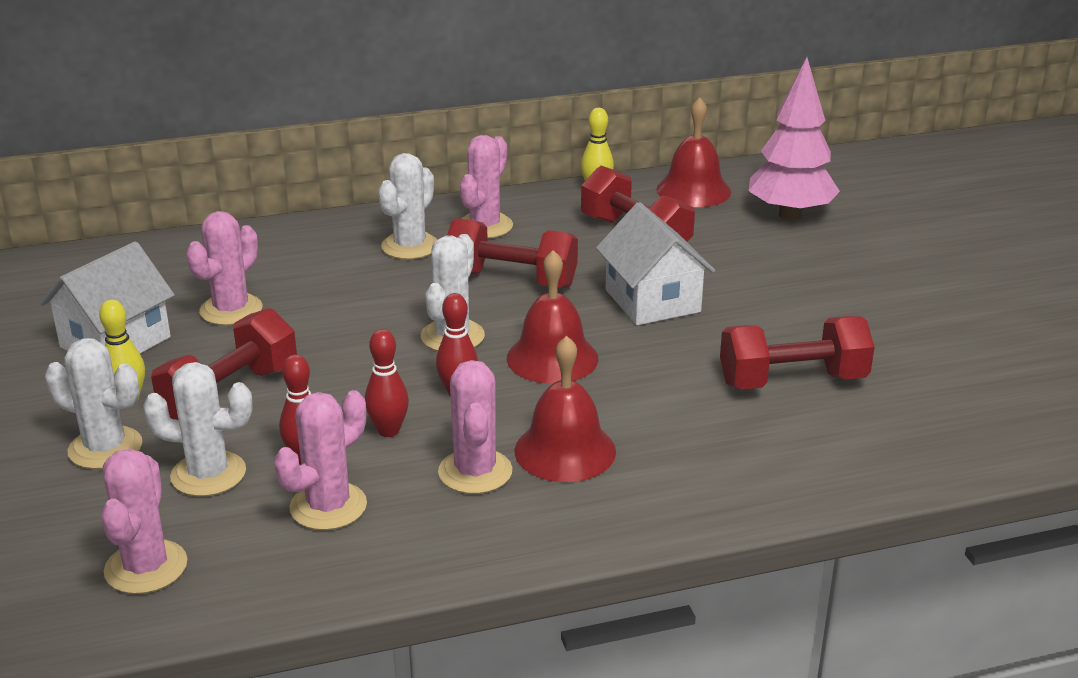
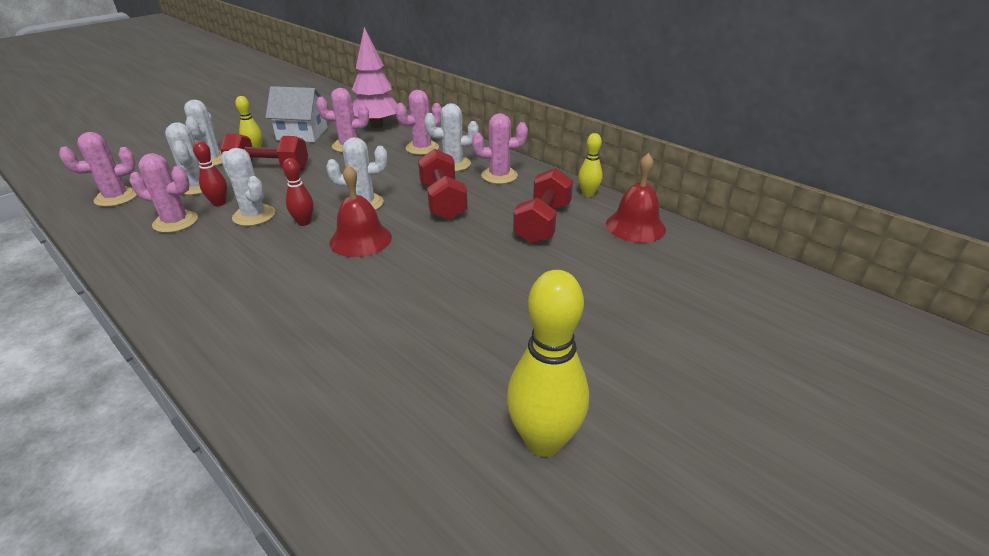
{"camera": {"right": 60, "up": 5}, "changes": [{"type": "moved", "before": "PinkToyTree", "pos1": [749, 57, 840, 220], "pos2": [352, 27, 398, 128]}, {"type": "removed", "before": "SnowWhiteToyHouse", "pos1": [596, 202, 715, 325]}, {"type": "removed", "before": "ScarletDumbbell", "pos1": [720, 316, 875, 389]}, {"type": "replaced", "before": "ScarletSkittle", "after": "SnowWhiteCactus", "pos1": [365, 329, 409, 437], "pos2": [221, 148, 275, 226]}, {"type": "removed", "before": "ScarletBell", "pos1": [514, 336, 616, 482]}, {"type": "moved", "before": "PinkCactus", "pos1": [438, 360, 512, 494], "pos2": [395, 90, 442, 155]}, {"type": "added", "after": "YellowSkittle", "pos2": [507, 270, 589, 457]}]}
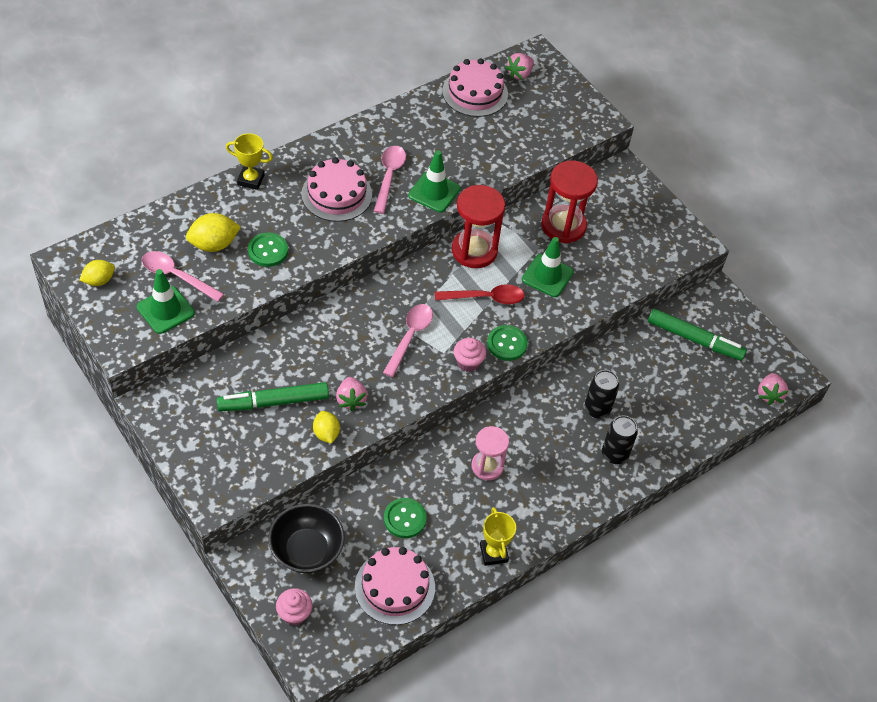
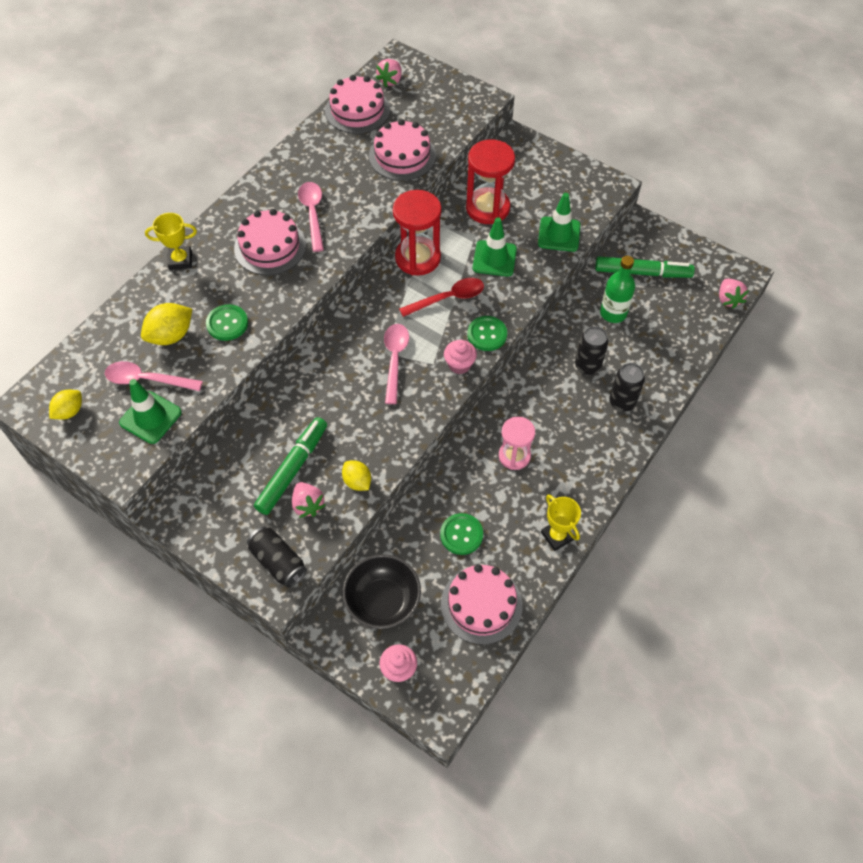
{"camera": {"right": -15, "up": 5}, "changes": [{"type": "moved", "before": "LeafGreenRoadCone", "pos1": [408, 150, 460, 212], "pos2": [538, 193, 581, 252]}, {"type": "moved", "before": "PinkToyStrawberry", "pos1": [336, 377, 367, 412], "pos2": [292, 482, 326, 518]}, {"type": "turned", "before": "LeafGreenFeltPen", "pos1": [216, 382, 329, 411], "pos2": [254, 417, 327, 515], "turn": 150}, {"type": "added", "after": "PinkLayerCake", "pos2": [369, 119, 436, 181]}, {"type": "added", "after": "LeafGreenDrinkBottle", "pos2": [600, 256, 635, 323]}, {"type": "added", "after": "JetBlackTin", "pos2": [247, 526, 307, 588]}]}
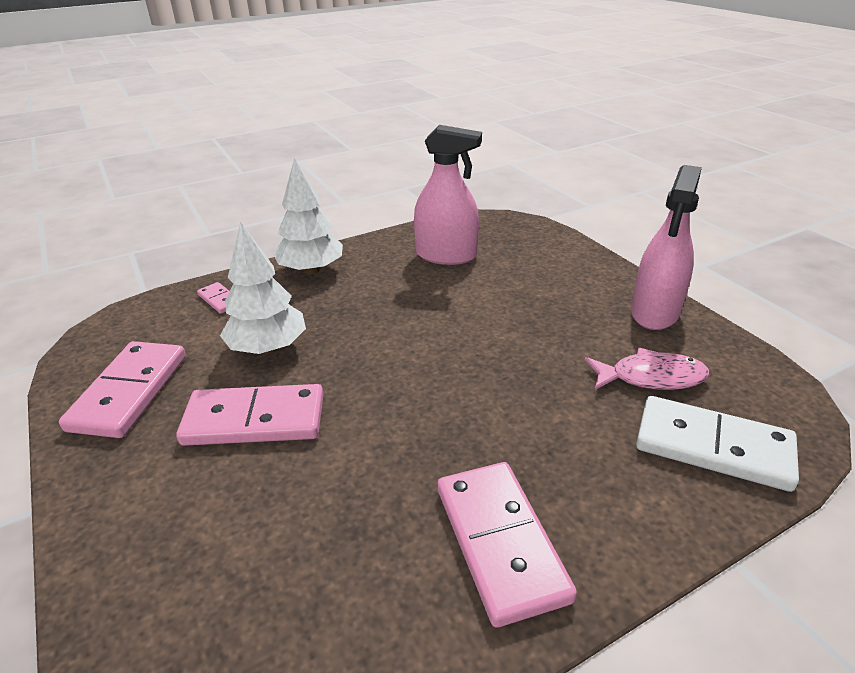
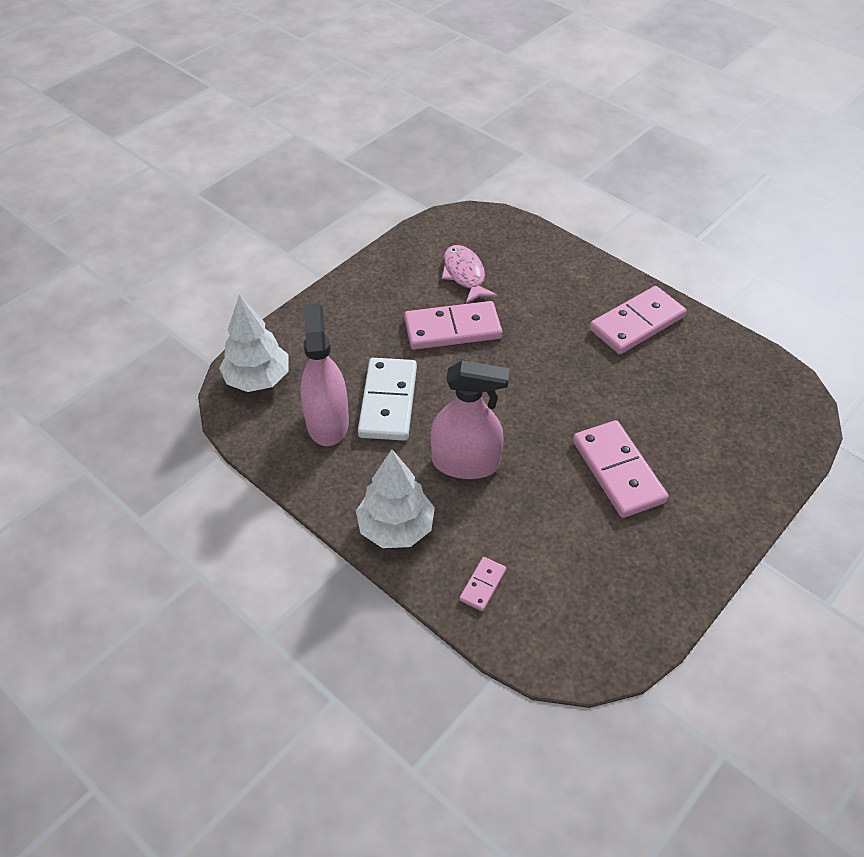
{"camera": {"right": -110, "up": 15}, "changes": [{"type": "moved", "before": "PinkSprayer", "pos1": [631, 165, 702, 330], "pos2": [431, 360, 509, 479]}, {"type": "moved", "before": "SnowWhiteToyTree", "pos1": [220, 221, 306, 354], "pos2": [219, 295, 288, 392]}, {"type": "moved", "before": "PinkDomino", "pos1": [59, 341, 186, 438], "pos2": [404, 301, 502, 350]}, {"type": "moved", "before": "SnowWhiteDomino", "pos1": [636, 396, 799, 492], "pos2": [358, 358, 417, 441]}]}
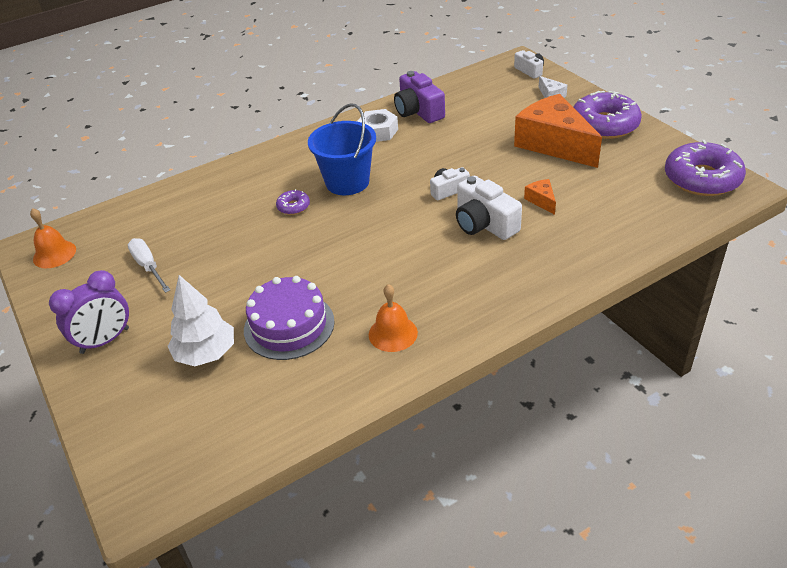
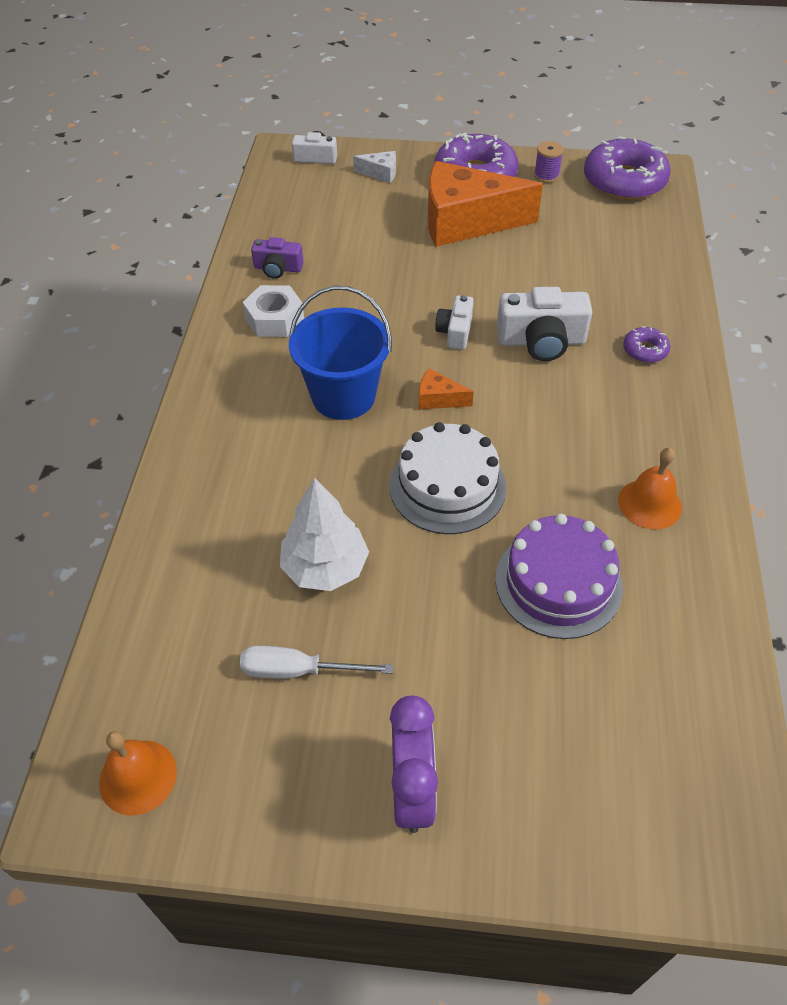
{"camera": {"right": -55, "up": 10}, "changes": [{"type": "resized", "before": "VioletCompactCamera", "pos1": [394, 71, 445, 123], "pos2": [251, 237, 304, 279], "scale": 0.6}, {"type": "moved", "before": "OrangePieceOfCheese", "pos1": [524, 179, 556, 215], "pos2": [419, 368, 474, 410]}, {"type": "moved", "before": "VioletDoughnut", "pos1": [276, 189, 310, 215], "pos2": [623, 326, 670, 363]}, {"type": "moved", "before": "SnowWhiteToyTree", "pos1": [168, 275, 234, 366], "pos2": [280, 478, 369, 591]}, {"type": "added", "after": "VioletBobbin", "pos2": [534, 141, 564, 183]}, {"type": "added", "after": "SnowWhiteLayerCake", "pos2": [390, 422, 506, 534]}]}
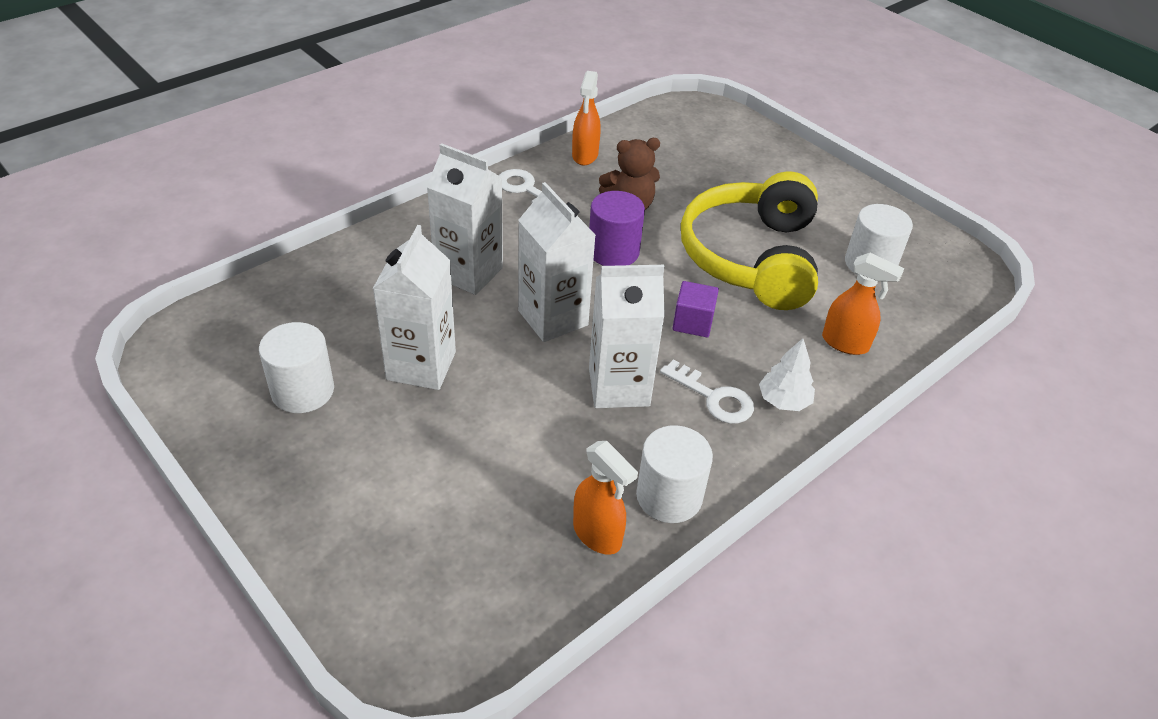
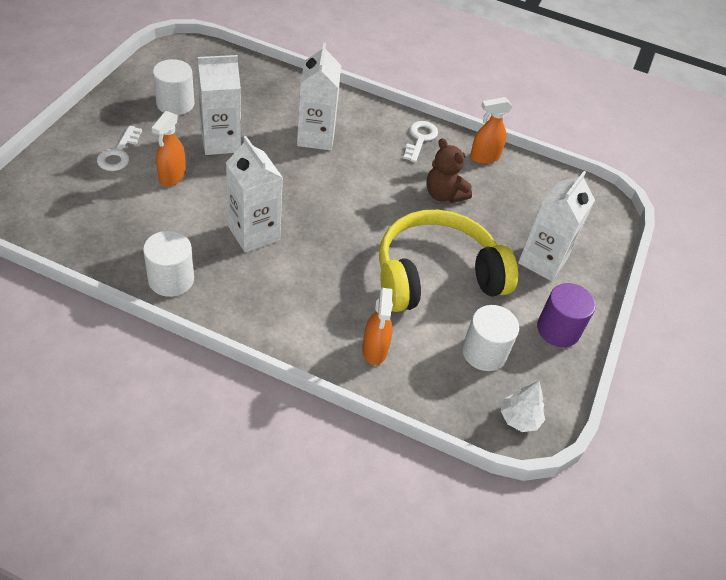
{"camera": {"right": 60, "up": 5}, "changes": [{"type": "moved", "before": "SnowWhiteMilkCarton", "pos1": [518, 182, 596, 342], "pos2": [518, 171, 595, 281]}, {"type": "moved", "before": "VioletCylinder", "pos1": [589, 191, 645, 266], "pos2": [537, 283, 596, 347]}, {"type": "removed", "before": "VioletSolidCube", "pos1": [672, 281, 719, 337]}, {"type": "moved", "before": "SnowWhiteToyTree", "pos1": [759, 338, 815, 411], "pos2": [501, 381, 545, 432]}, {"type": "moved", "before": "SnowWhiteDoorKey", "pos1": [660, 359, 754, 424], "pos2": [97, 125, 142, 171]}, {"type": "moved", "before": "OrangeSprayer", "pos1": [573, 441, 638, 555], "pos2": [151, 111, 186, 186]}]}
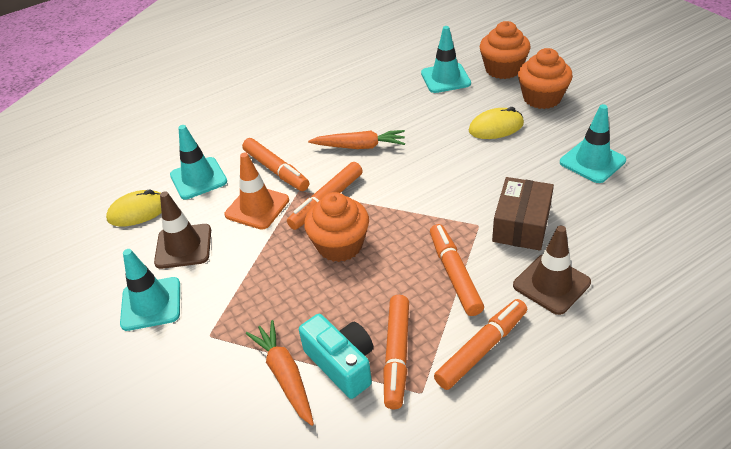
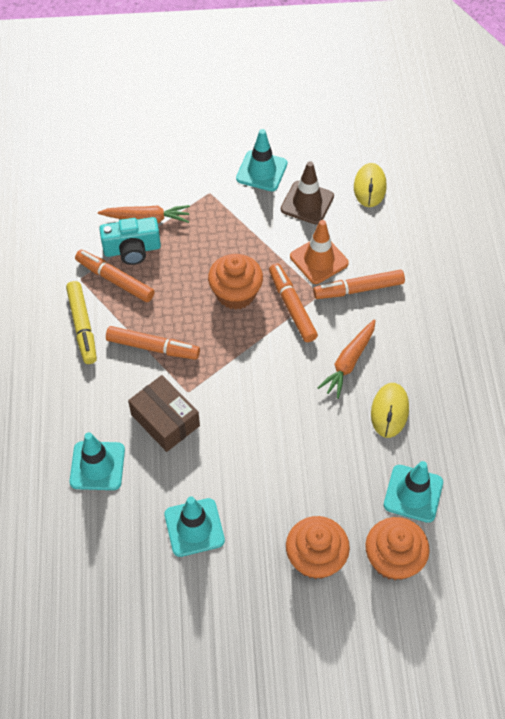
{"camera": {"right": 115, "up": 15}, "changes": [{"type": "moved", "before": "YellowComputerMouse", "pos1": [469, 107, 524, 139], "pos2": [371, 383, 409, 438]}, {"type": "moved", "before": "TurquoiseRoadCone", "pos1": [170, 125, 227, 199], "pos2": [70, 432, 125, 490]}, {"type": "removed", "before": "RussetRoadCone", "pos1": [513, 225, 591, 315]}, {"type": "recoloured", "before": "OrangeFeltPen", "after": "YellowFeltPen", "pos1": [434, 299, 527, 390], "pos2": [66, 281, 97, 364]}]}
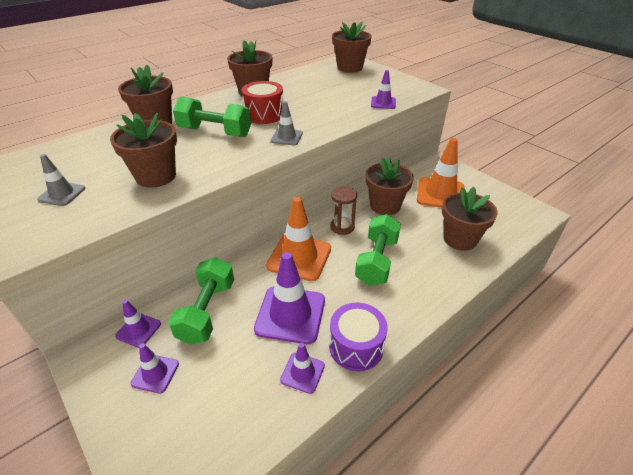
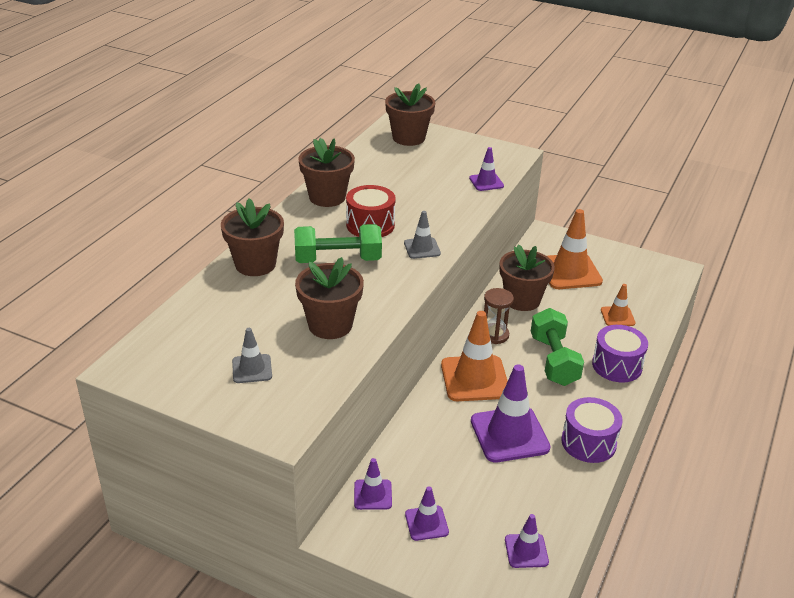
{"camera": {"right": -25, "up": -5}, "changes": [{"type": "replaced", "before": "RussetFlowerPot", "after": "OrangeRoadCone", "pos1": [442, 187, 498, 251], "pos2": [601, 284, 635, 326]}, {"type": "removed", "before": "LeafGreenDumbbell", "pos1": [168, 257, 234, 345]}, {"type": "moved", "before": "VioletRoadCone", "pos1": [280, 343, 325, 394], "pos2": [505, 514, 549, 568]}, {"type": "added", "after": "VioletDrum", "pos2": [592, 325, 648, 383]}]}
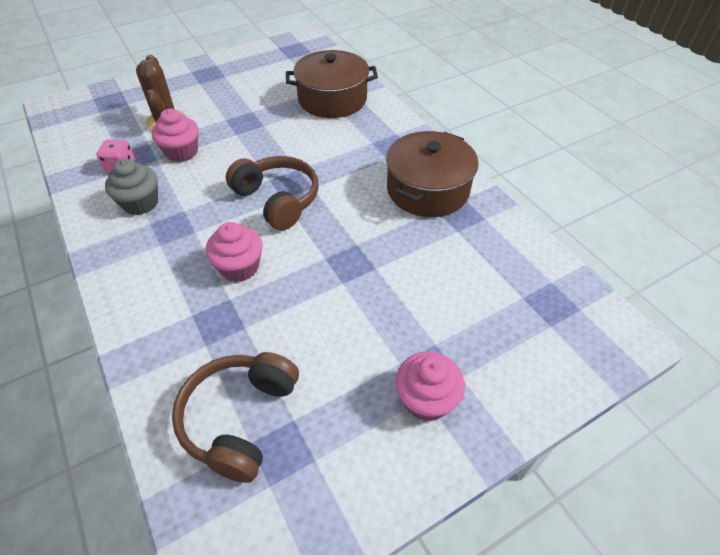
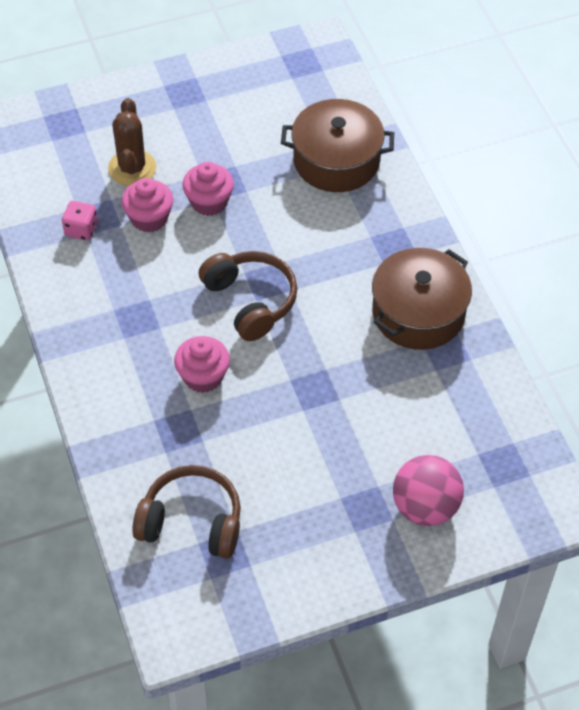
{"camera": {"right": 10, "up": 5}, "changes": [{"type": "removed", "before": "GrayCupcake", "pos1": [105, 158, 158, 215]}, {"type": "turned", "before": "RussetHeadset", "pos1": [172, 352, 299, 483], "pos2": [132, 465, 241, 559], "turn": 75}, {"type": "moved", "before": "PinkCupcake", "pos1": [395, 352, 465, 421], "pos2": [182, 162, 234, 216]}, {"type": "added", "after": "PinkSphere", "pos2": [393, 455, 464, 526]}]}
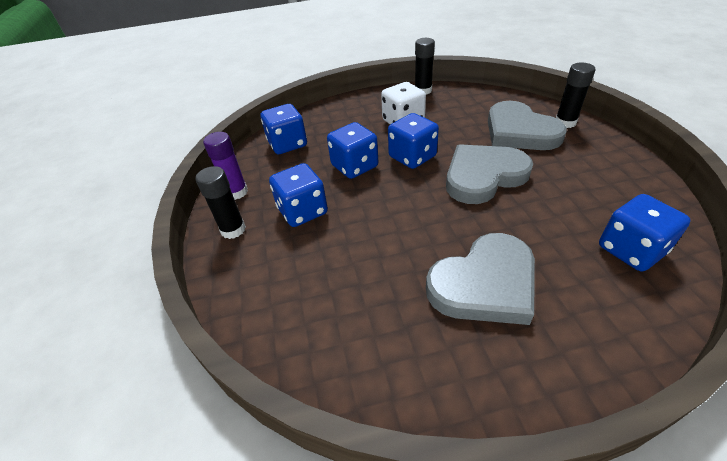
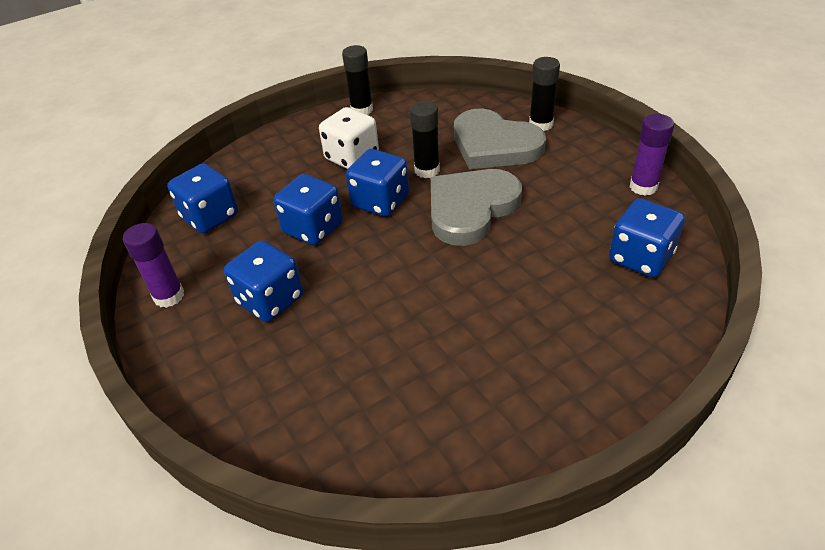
{"camera": {"right": -20, "up": 0}, "changes": [{"type": "moved", "before": "JetBlackGlue", "pos1": [196, 166, 246, 239], "pos2": [410, 101, 440, 178]}, {"type": "removed", "before": "GrayLoveHeart", "pos1": [426, 233, 535, 325]}, {"type": "added", "after": "VioletGlue", "pos2": [630, 114, 674, 196]}]}
